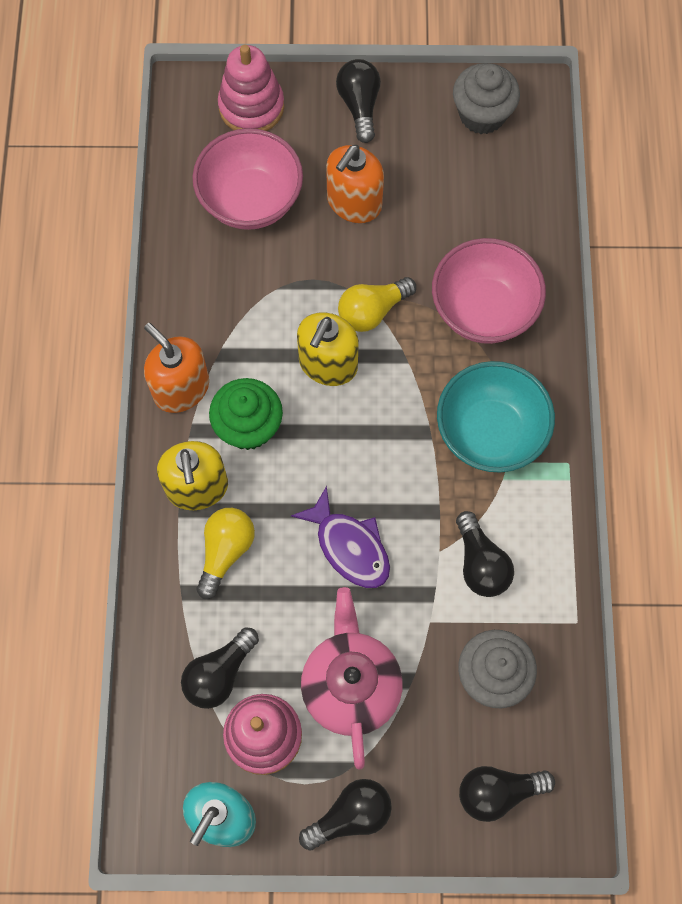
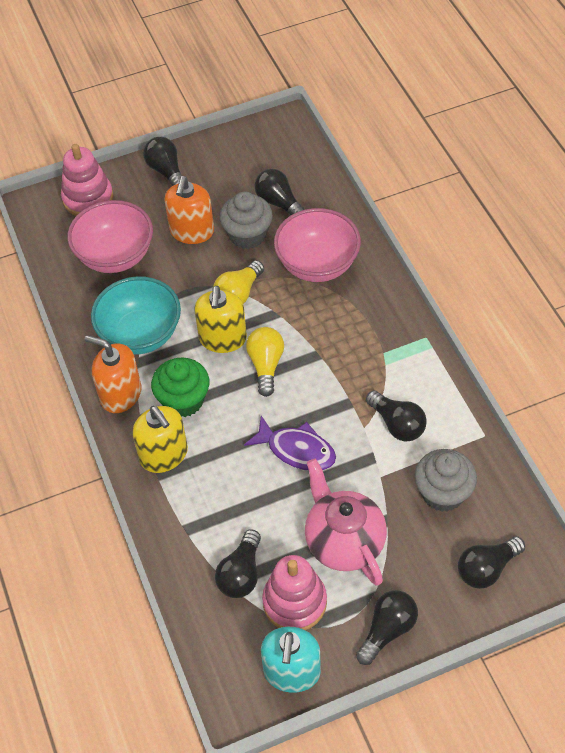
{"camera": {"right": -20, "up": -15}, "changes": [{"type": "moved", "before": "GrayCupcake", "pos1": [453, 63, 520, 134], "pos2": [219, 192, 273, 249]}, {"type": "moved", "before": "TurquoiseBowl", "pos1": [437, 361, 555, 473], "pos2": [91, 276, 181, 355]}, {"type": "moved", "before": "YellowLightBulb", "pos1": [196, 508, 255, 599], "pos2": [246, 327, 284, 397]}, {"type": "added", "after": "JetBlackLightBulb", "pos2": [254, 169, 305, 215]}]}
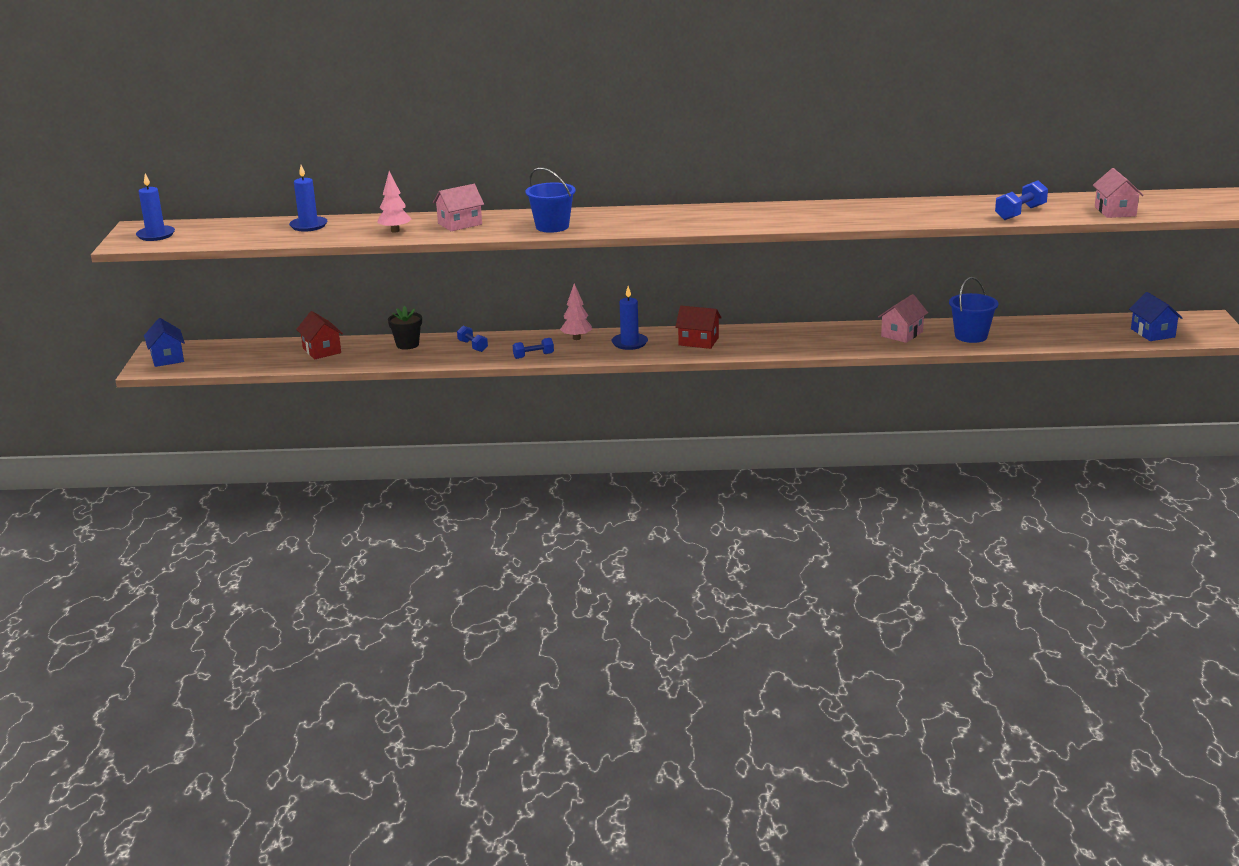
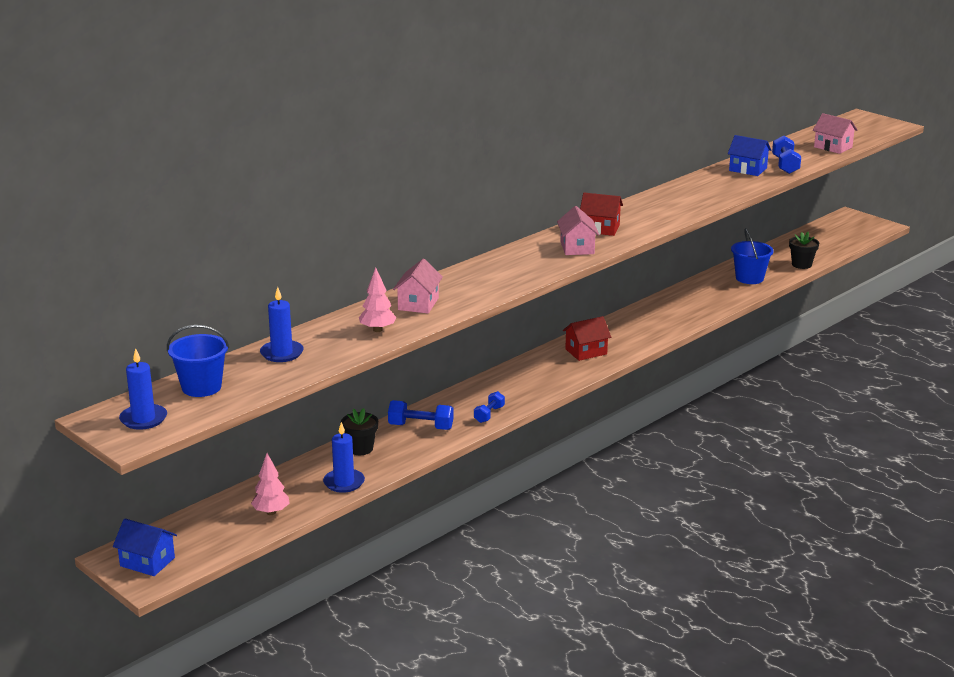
{"camera": {"right": -45, "up": 0}, "changes": [{"type": "moved", "before": "RoyalBlueSandBucket", "pos1": [525, 168, 576, 233], "pos2": [167, 325, 229, 397]}, {"type": "moved", "before": "PinkToyTree", "pos1": [560, 283, 592, 340], "pos2": [251, 453, 290, 515]}, {"type": "moved", "before": "RoyalBlueCandle", "pos1": [612, 286, 648, 350], "pos2": [323, 422, 365, 493]}, {"type": "moved", "before": "RoyalBlueToyHouse", "pos1": [1129, 292, 1182, 341], "pos2": [728, 135, 771, 176]}, {"type": "moved", "before": "PinkToyHouse", "pos1": [878, 294, 928, 343], "pos2": [557, 206, 599, 255]}, {"type": "moved", "before": "ScarletToyHouse", "pos1": [296, 311, 343, 360], "pos2": [580, 193, 623, 236]}, {"type": "resized", "before": "RoyalBlueDumbbell", "pos1": [457, 326, 488, 352], "pos2": [388, 400, 454, 430], "scale": 1.52}, {"type": "added", "after": "JetBlackFlowerPot", "pos2": [789, 232, 819, 269]}]}
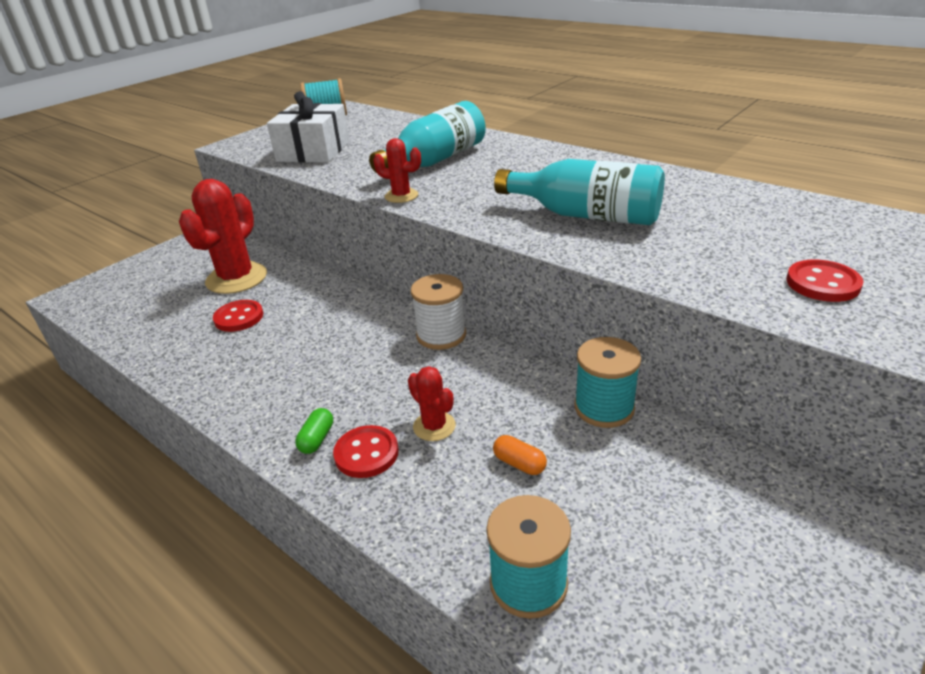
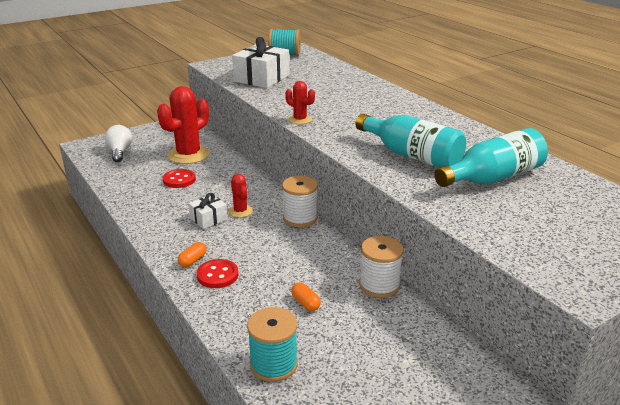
{"camera": {"right": 15, "up": -5}, "changes": [{"type": "moved", "before": "TurquoiseDrinkBottle", "pos1": [369, 101, 486, 173], "pos2": [434, 128, 548, 187]}, {"type": "removed", "before": "ScarletShirtButton", "pos1": [786, 260, 863, 302]}, {"type": "recoloured", "before": "TurquoiseBobbin", "after": "SnowWhiteBobbin", "pos1": [574, 337, 641, 428], "pos2": [359, 236, 403, 298]}, {"type": "moved", "before": "ScarletCactus", "pos1": [408, 366, 456, 441], "pos2": [228, 174, 253, 218]}, {"type": "recoloured", "before": "LeafGreenPill", "after": "OrangePill", "pos1": [295, 408, 333, 454], "pos2": [178, 242, 207, 267]}, {"type": "added", "after": "SnowWhiteLightBulb", "pos2": [105, 125, 132, 162]}, {"type": "added", "after": "SnowWhiteGift", "pos2": [188, 193, 228, 229]}]}
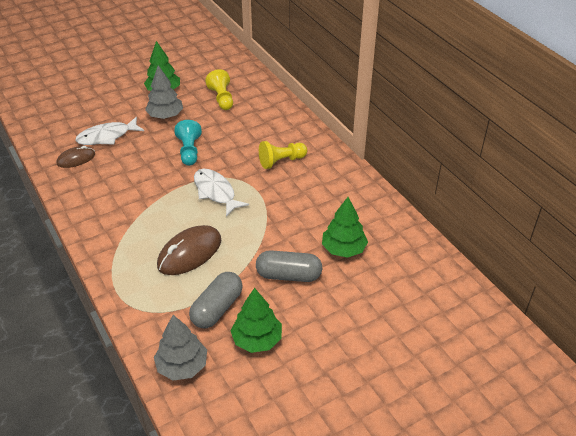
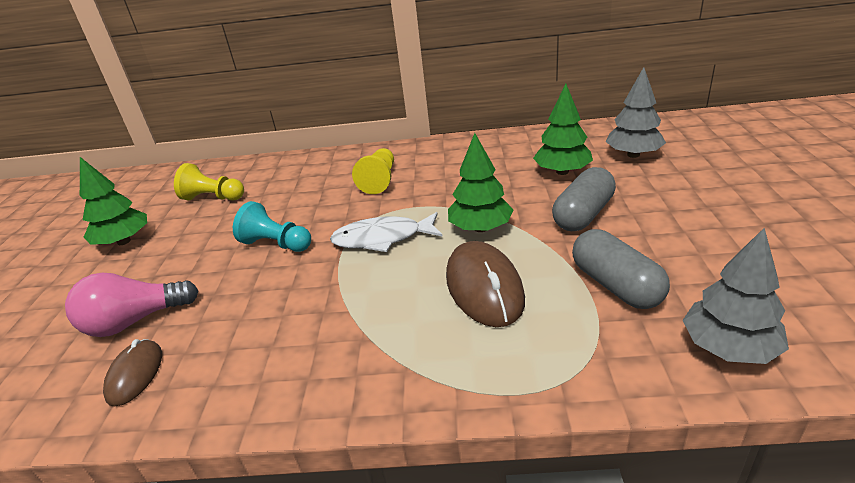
{"camera": {"right": -55, "up": -10}, "changes": [{"type": "moved", "before": "GrayToyTree", "pos1": [145, 65, 183, 119], "pos2": [605, 67, 666, 158]}, {"type": "replaced", "before": "SnowWhiteFish", "after": "PinkLightBulb", "pos1": [76, 117, 144, 145], "pos2": [65, 273, 198, 337]}, {"type": "moved", "before": "LeafGreenToyTree", "pos1": [231, 288, 282, 353], "pos2": [448, 133, 514, 232]}]}
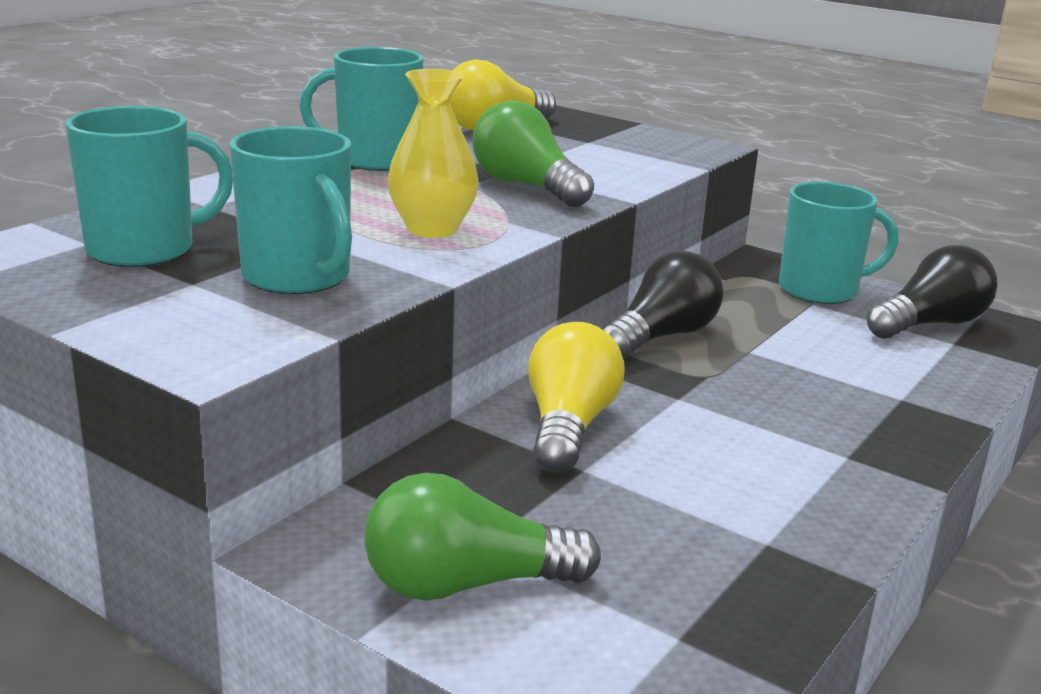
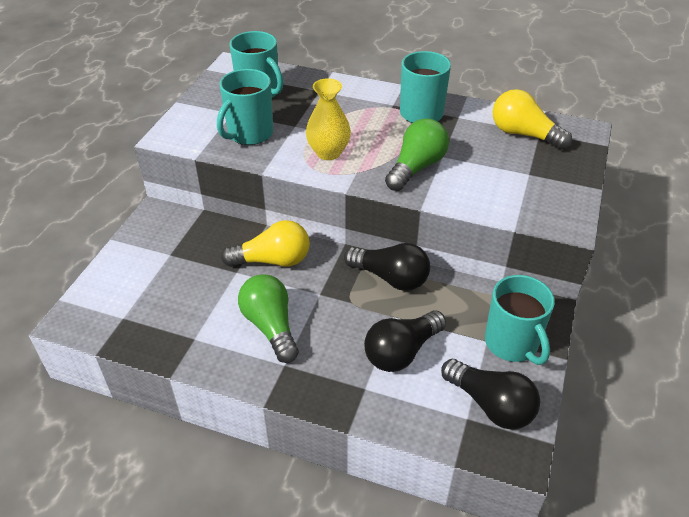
{"camera": {"right": 75, "up": 20}, "changes": [{"type": "moved", "before": "LeafGreenLightBulb", "pos1": [364, 473, 601, 601], "pos2": [238, 274, 299, 363]}, {"type": "added", "after": "JetBlackLightBulb", "pos2": [364, 310, 446, 372]}]}
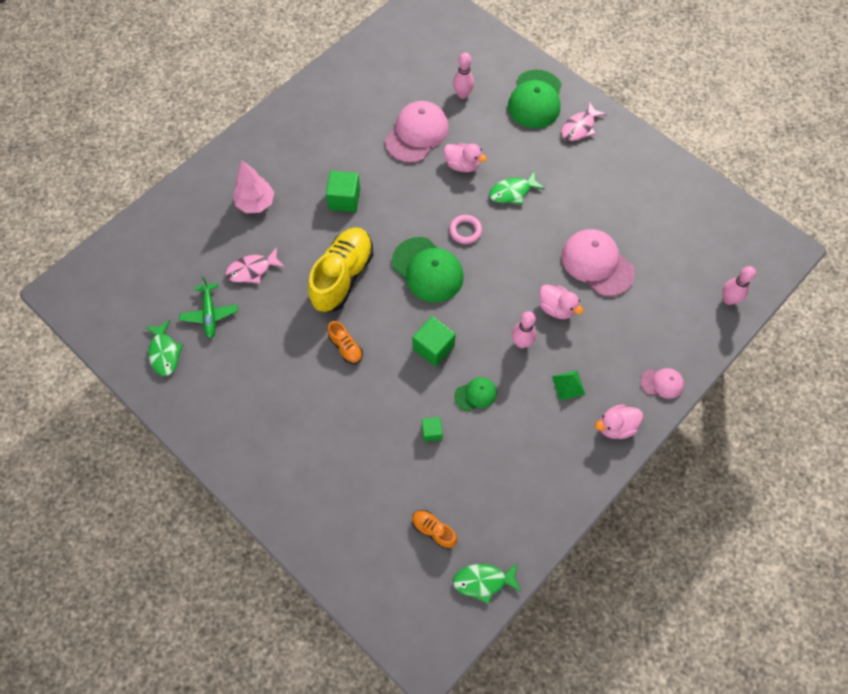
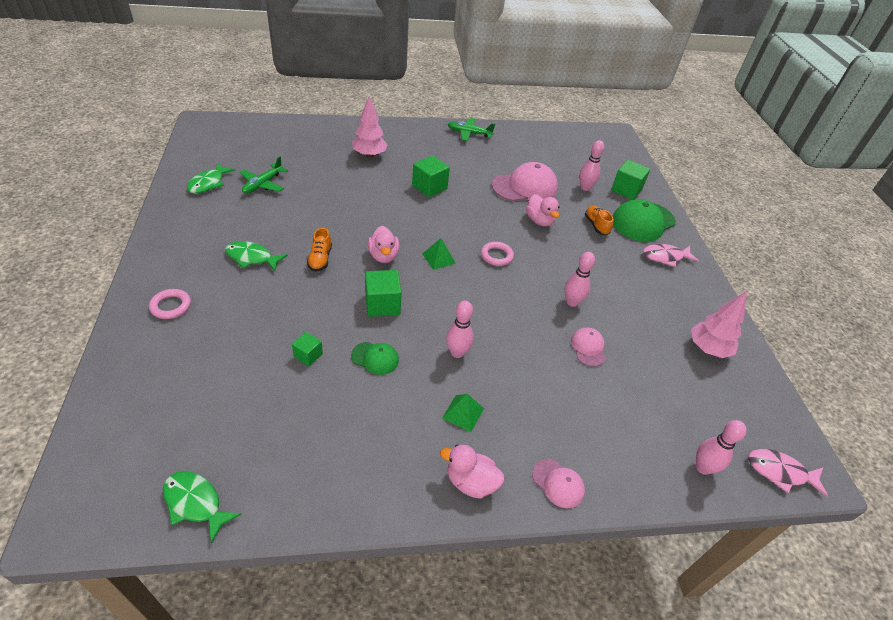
{"camera": {"right": 35, "up": -20}, "changes": [{"type": "moved", "before": "LeafGreenFish", "pos1": [489, 171, 545, 204], "pos2": [225, 241, 288, 271]}, {"type": "removed", "before": "YellowSneaker", "pos1": [308, 227, 373, 312]}, {"type": "resized", "before": "PinkPeakedCap", "pos1": [561, 229, 635, 297], "pos2": [571, 328, 606, 367], "scale": 0.52}, {"type": "replaced", "before": "LeafGreenPeakedCap", "after": "LeafGreenPyramid", "pos1": [392, 237, 464, 303], "pos2": [422, 238, 456, 270]}, {"type": "moved", "before": "PinkFish", "pos1": [226, 247, 285, 283], "pos2": [748, 449, 828, 497]}, {"type": "moved", "before": "PinkDuck", "pos1": [539, 284, 584, 319], "pos2": [368, 226, 400, 263]}, {"type": "moved", "before": "OrangeSneaker", "pos1": [412, 510, 457, 549], "pos2": [585, 205, 614, 235]}, {"type": "added", "after": "LeafGreenPlane", "pos2": [447, 118, 495, 141]}, {"type": "added", "after": "LeafGreenSolidCube", "pos2": [611, 160, 650, 200]}, {"type": "added", "after": "PinkSkittle", "pos2": [565, 252, 595, 307]}, {"type": "added", "after": "PinkTorus", "pos2": [149, 289, 191, 319]}, {"type": "added", "after": "PinkToyTree", "pos2": [691, 291, 747, 358]}]}
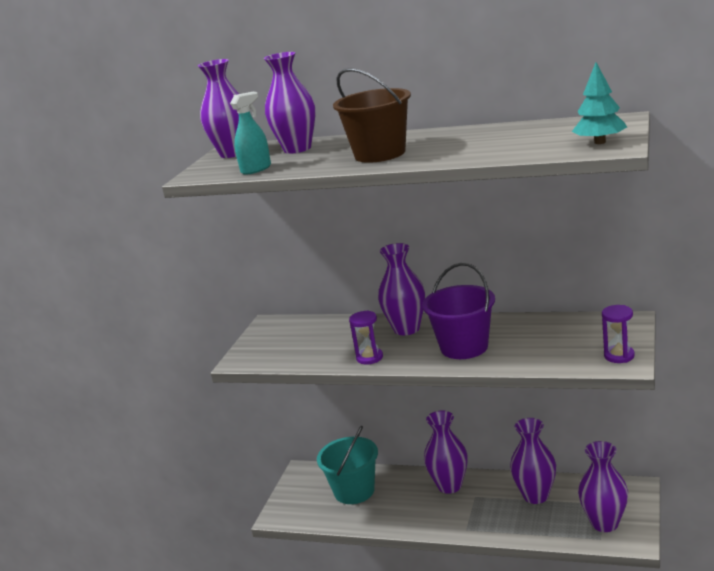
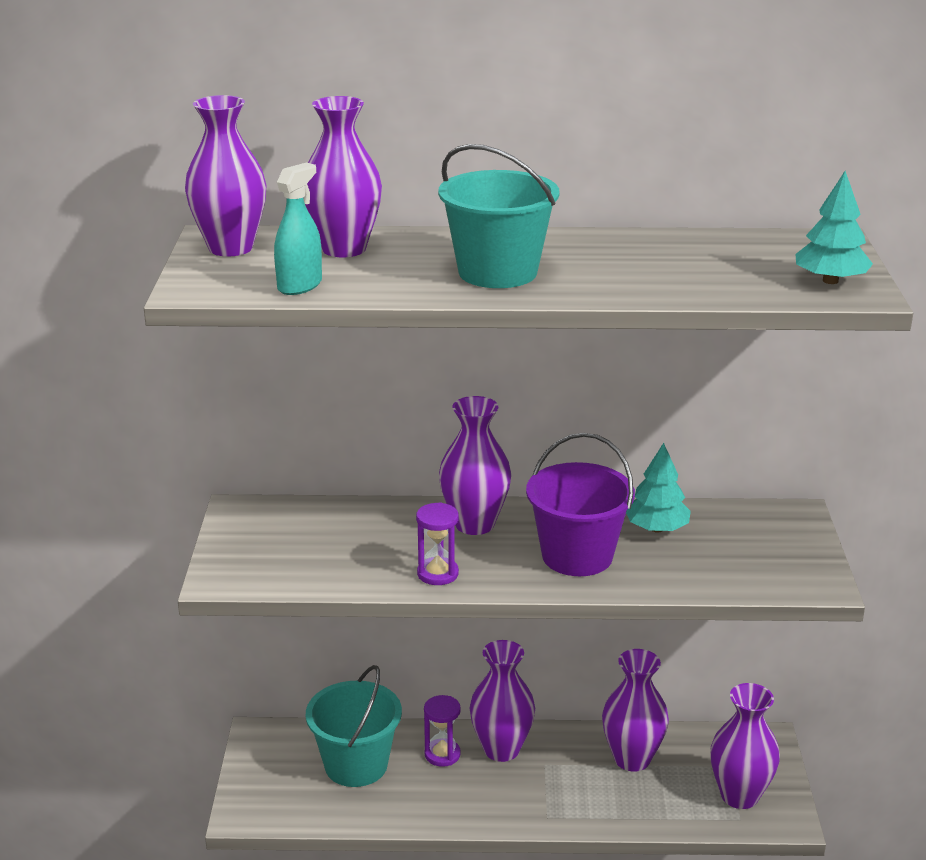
{"camera": {"right": -20, "up": 5}, "changes": [{"type": "recoloured", "before": "RussetSandBucket", "after": "TurquoiseSandBucket", "pos1": [333, 68, 411, 163], "pos2": [438, 144, 560, 288]}, {"type": "moved", "before": "VioletSandTimer", "pos1": [602, 305, 635, 363], "pos2": [424, 695, 461, 767]}, {"type": "added", "after": "TurquoiseToyTree", "pos2": [626, 443, 691, 533]}]}
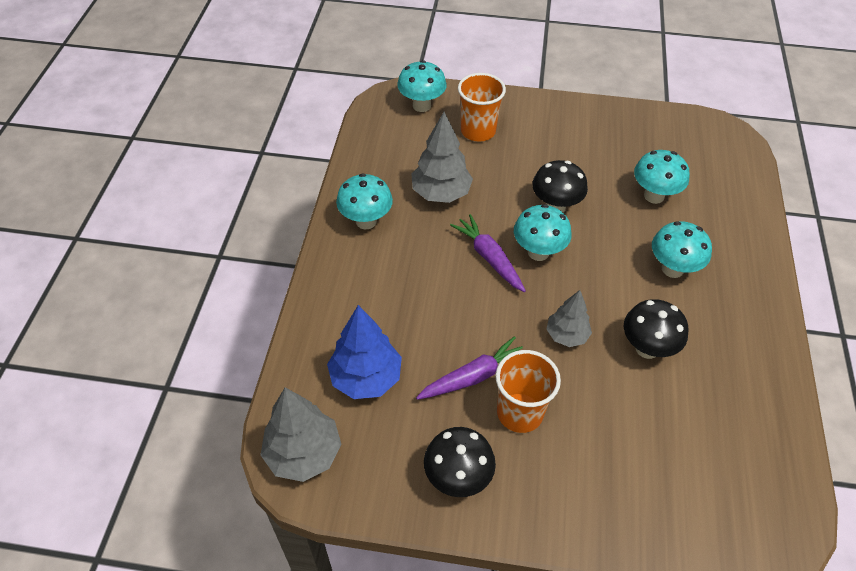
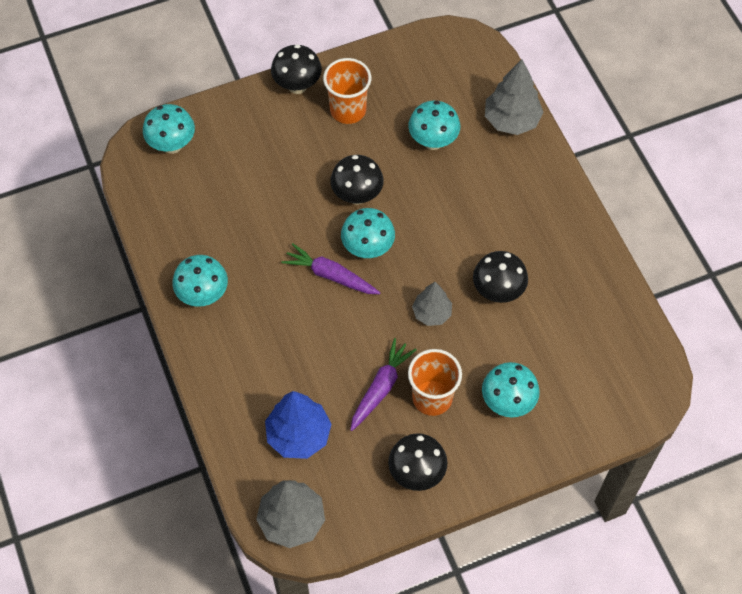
{"camera": {"right": -30, "up": 10}, "changes": [{"type": "moved", "before": "OrangeTumbler", "pos1": [458, 73, 506, 142], "pos2": [323, 58, 371, 124]}, {"type": "moved", "before": "GrayToyTree", "pos1": [411, 112, 473, 203], "pos2": [485, 59, 544, 135]}, {"type": "moved", "before": "TurquoiseFungus", "pos1": [652, 221, 712, 278], "pos2": [482, 362, 540, 417]}, {"type": "added", "after": "JetBlackFungus", "pos2": [271, 44, 322, 94]}]}
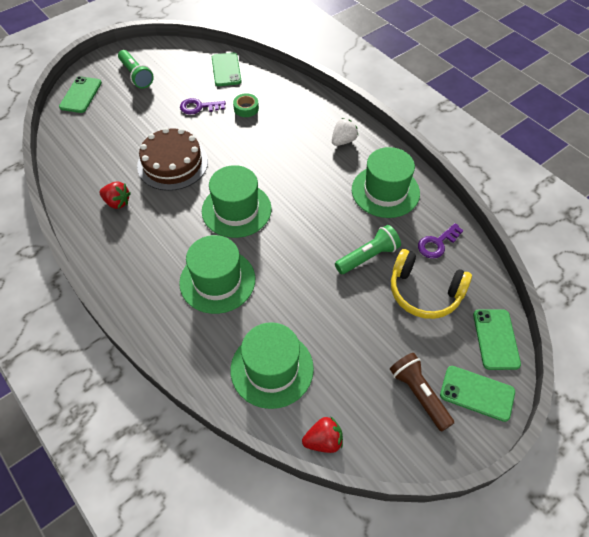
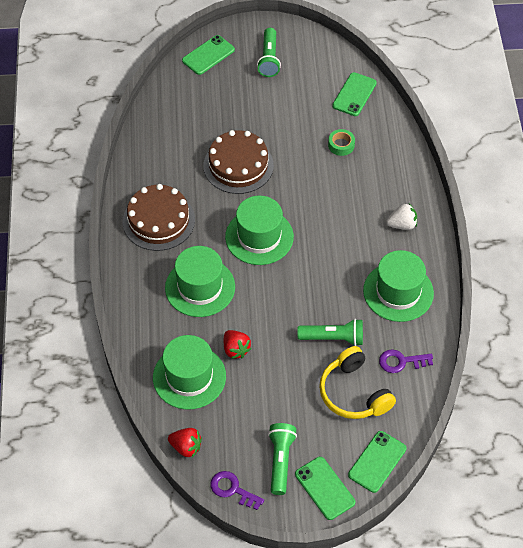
{"camera": {"right": 35, "up": 0}, "changes": [{"type": "moved", "before": "VioletDoorKey", "pos1": [180, 98, 226, 115], "pos2": [210, 471, 264, 510]}, {"type": "moved", "before": "ScarletToyStrawberry", "pos1": [100, 182, 131, 209], "pos2": [224, 330, 252, 359]}, {"type": "recoloured", "before": "RussetTorch", "after": "LeafGreenTorch", "pos1": [390, 353, 454, 432], "pos2": [268, 423, 297, 495]}, {"type": "added", "after": "RussetLayerCake", "pos2": [123, 184, 195, 251]}]}
